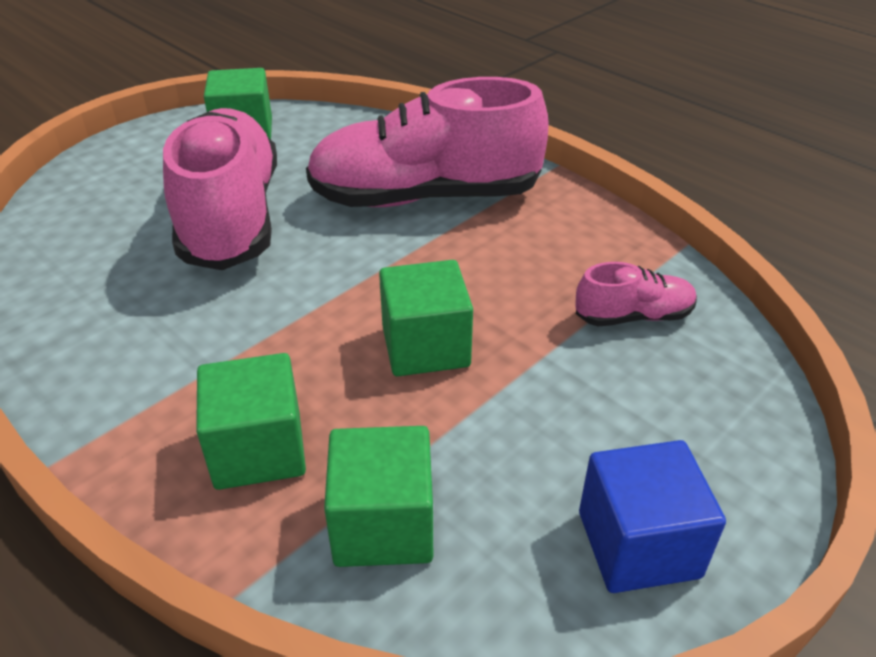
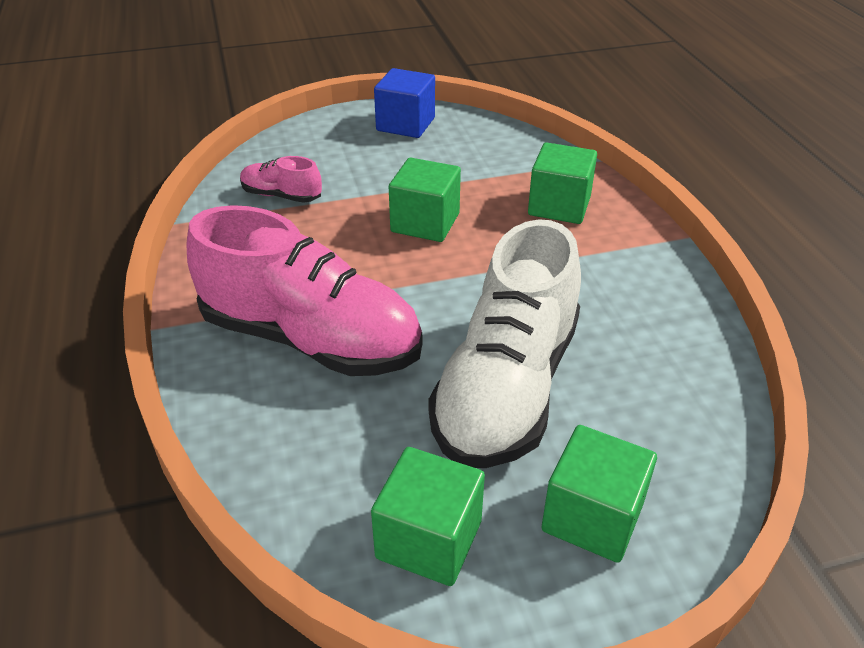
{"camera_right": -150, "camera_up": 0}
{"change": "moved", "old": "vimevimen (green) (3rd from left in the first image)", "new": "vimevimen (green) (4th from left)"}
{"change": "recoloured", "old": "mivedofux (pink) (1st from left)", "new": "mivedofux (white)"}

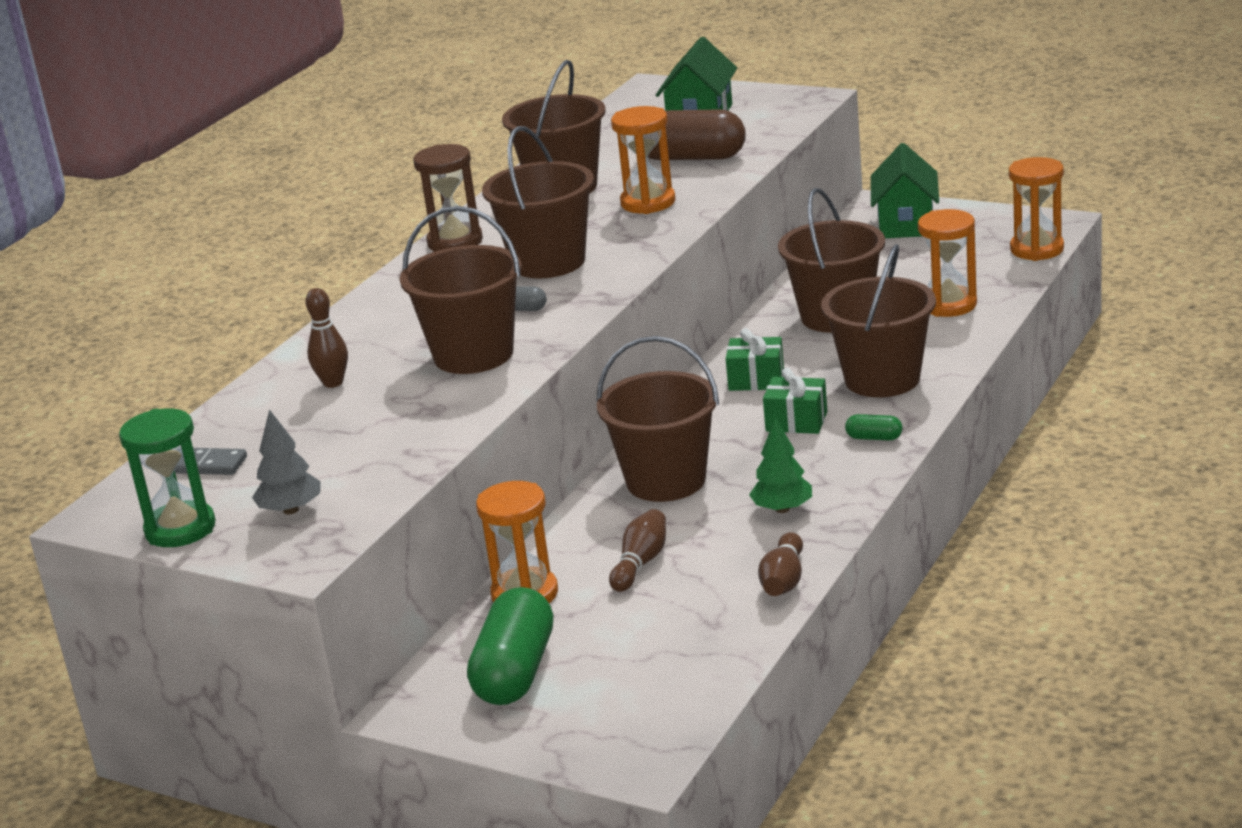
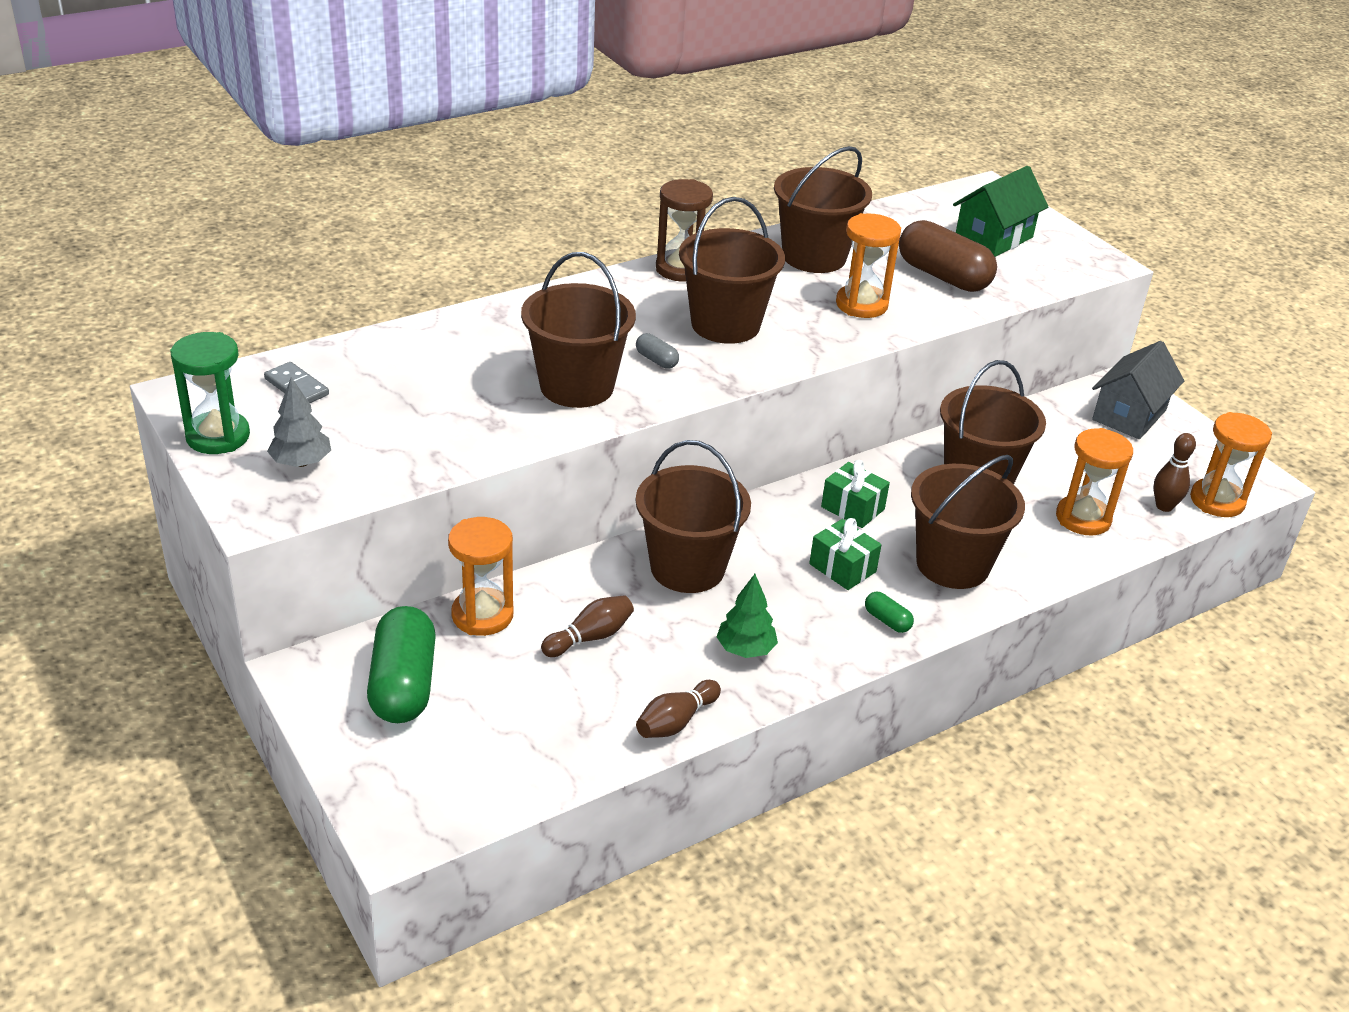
{"camera_right": 25, "camera_up": 10}
{"change": "moved", "old": "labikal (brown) (1st from left in the first image)", "new": "labikal (brown) (3rd from left)"}
{"change": "recoloured", "old": "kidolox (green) (2nd from left)", "new": "kidolox (grey)"}
{"change": "turned", "old": "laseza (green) (1st from left)", "degrees": -45}

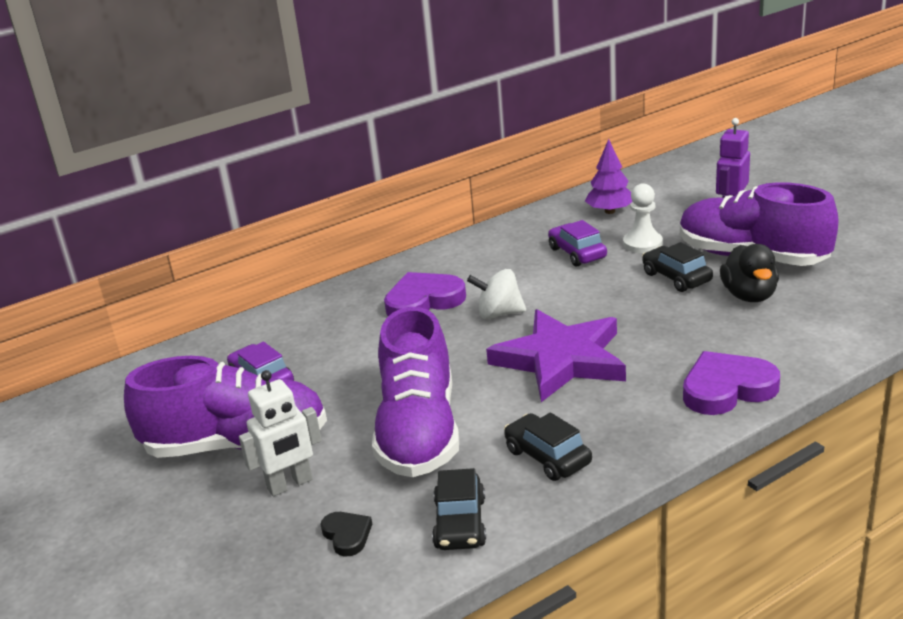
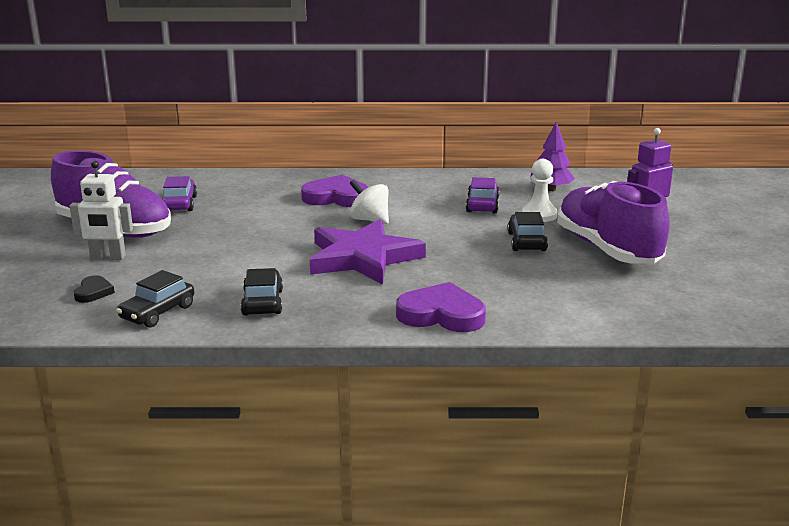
{"camera_right": 30, "camera_up": -5}
{"change": "removed", "old": "mivedofux (purple) (2nd from left)"}
{"change": "removed", "old": "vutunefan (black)"}

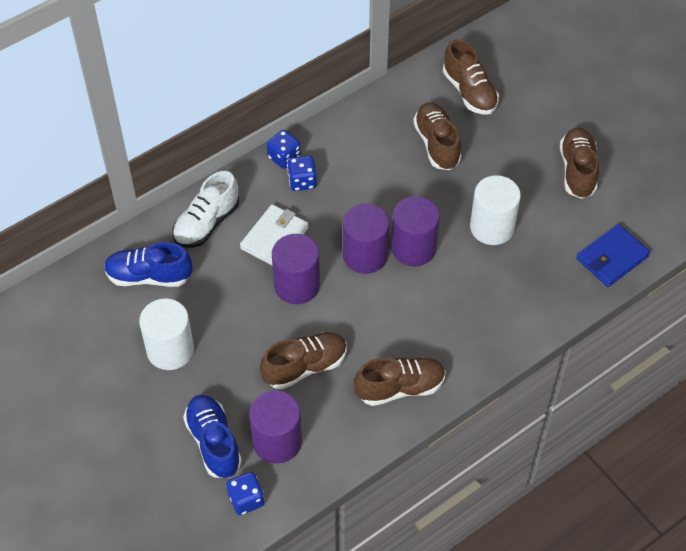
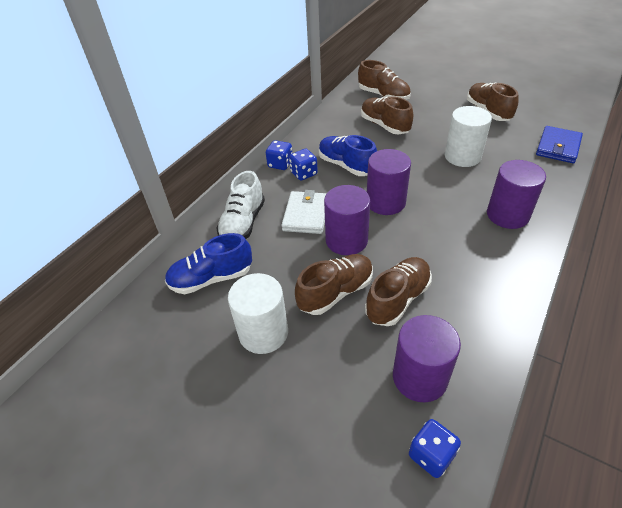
{"camera_right": -20, "camera_up": -10}
{"change": "moved", "old": "mivedofux (blue) (2nd from left)"}
{"change": "moved", "old": "mivedofux (brown) (2nd from left in the first image)", "new": "mivedofux (brown) (1st from left)"}
{"change": "moved", "old": "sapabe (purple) (4th from left)"}

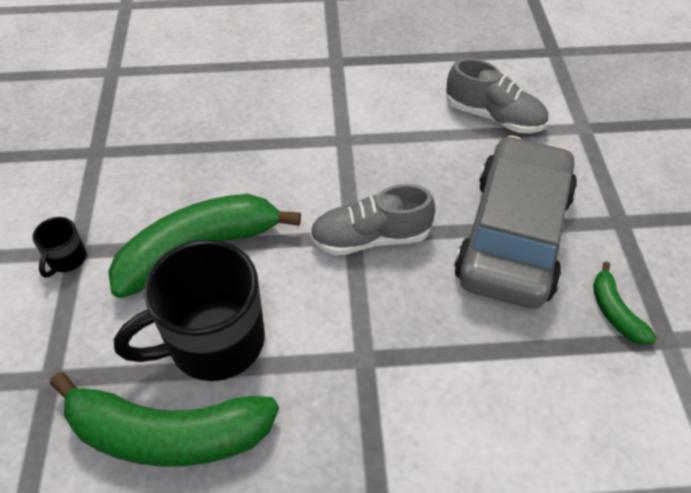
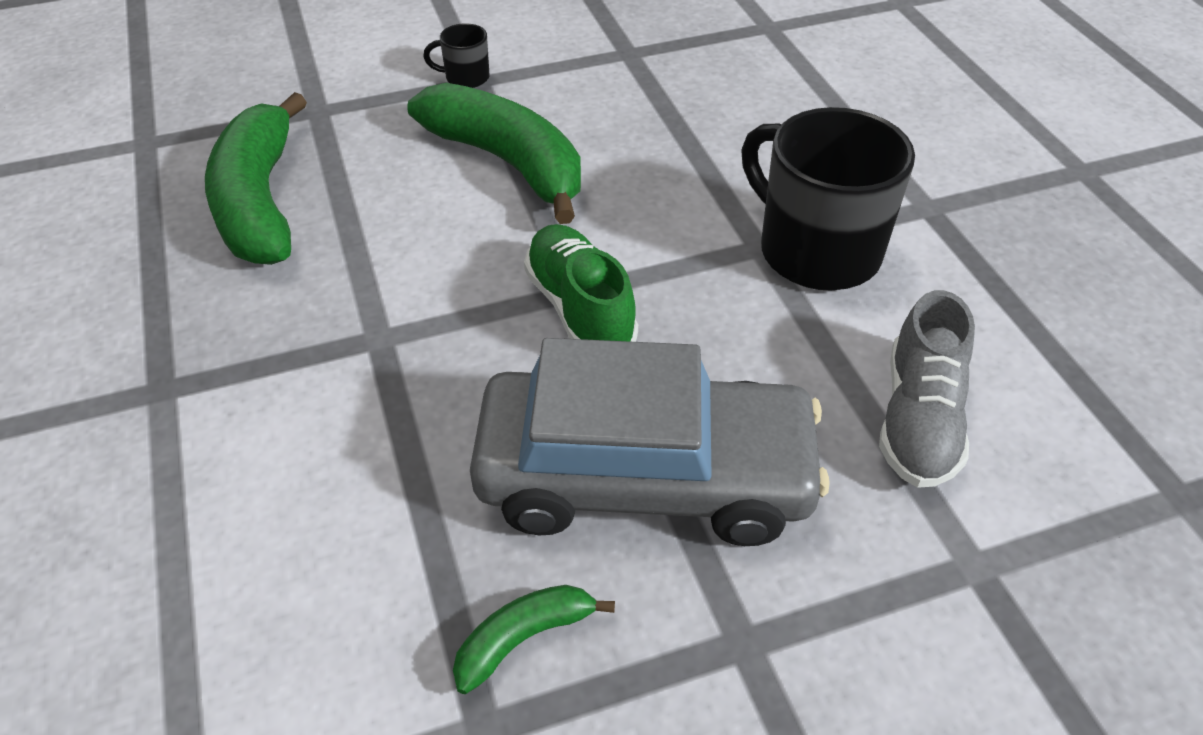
{"camera_right": 75, "camera_up": -5}
{"change": "moved", "old": "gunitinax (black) (2nd from left)"}
{"change": "recoloured", "old": "mivedofux (grey) (1st from left)", "new": "mivedofux (green)"}

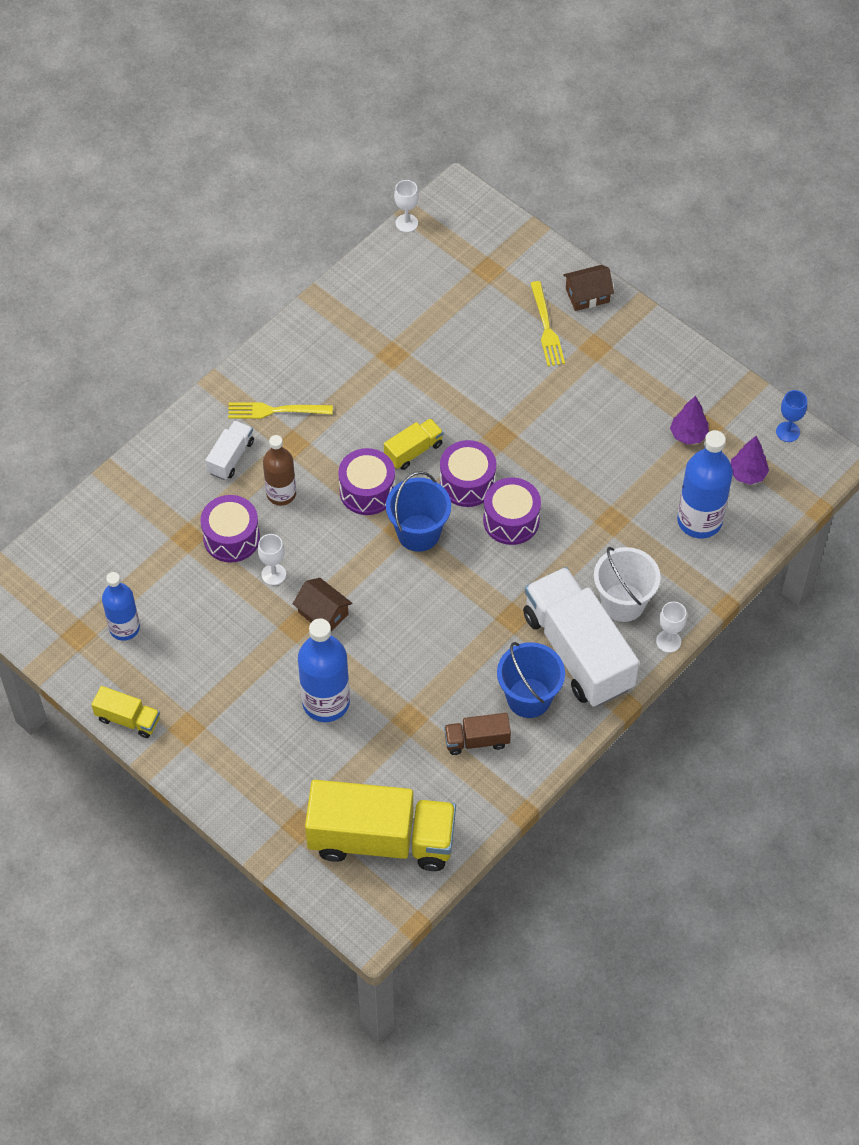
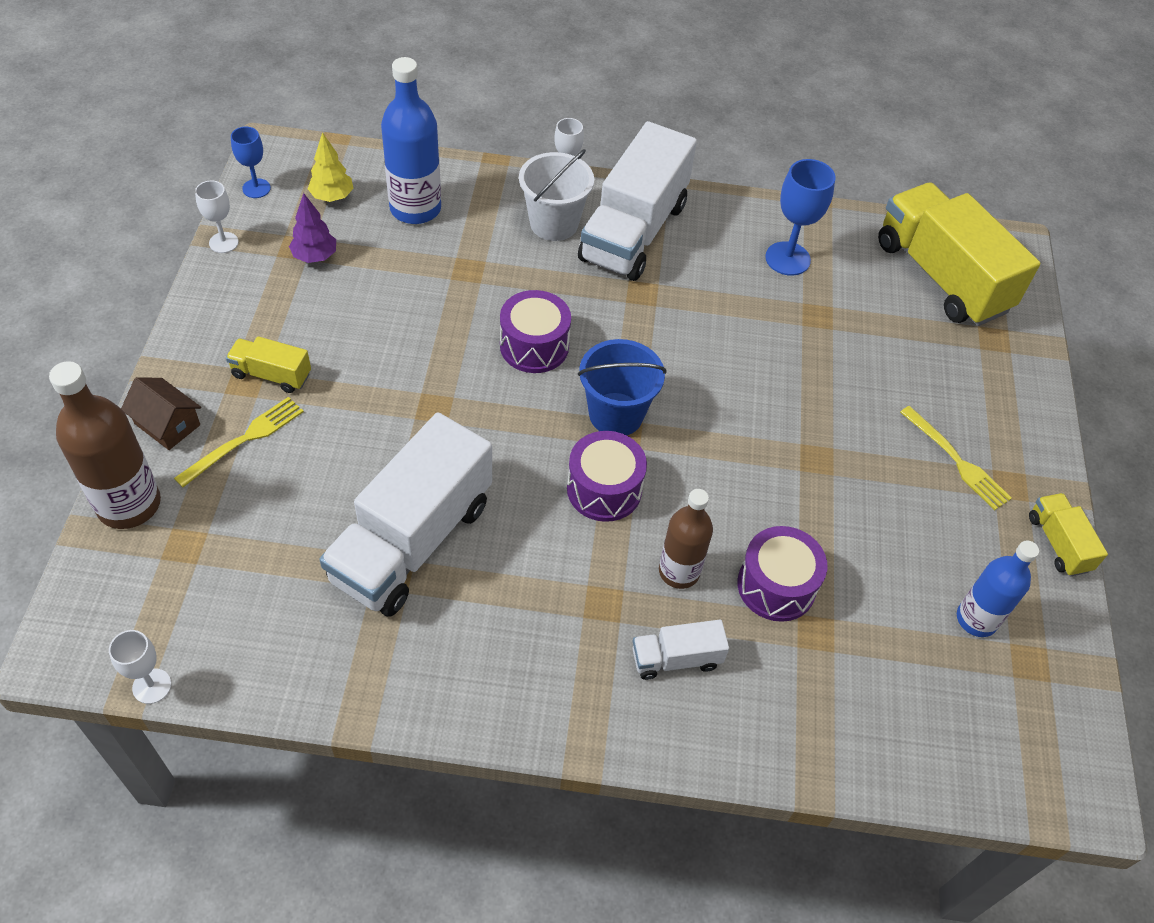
{"camera_right": -130, "camera_up": -5}
{"change": "removed", "old": "kidolox (brown) (1st from left)"}
{"change": "removed", "old": "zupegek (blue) (2nd from left)"}
{"change": "removed", "old": "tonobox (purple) (3rd from left)"}
{"change": "removed", "old": "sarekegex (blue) (2nd from left)"}
{"change": "added", "new": "zupegek (brown) (1st from left)"}
{"change": "added", "new": "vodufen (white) (1st from left)"}
{"change": "moved", "old": "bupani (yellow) (1st from left in the first image)", "new": "bupani (yellow) (2nd from left)"}
{"change": "moved", "old": "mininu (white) (1st from left in the first image)", "new": "mininu (white) (2nd from left)"}
{"change": "moved", "old": "vodufen (yellow) (3rd from left in the first image)", "new": "vodufen (yellow) (1st from left)"}
{"change": "replaced", "old": "vodufen (brown)", "new": "mininu (blue) (2nd from left)"}
{"change": "recoloured", "old": "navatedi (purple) (2nd from left)", "new": "navatedi (yellow)"}

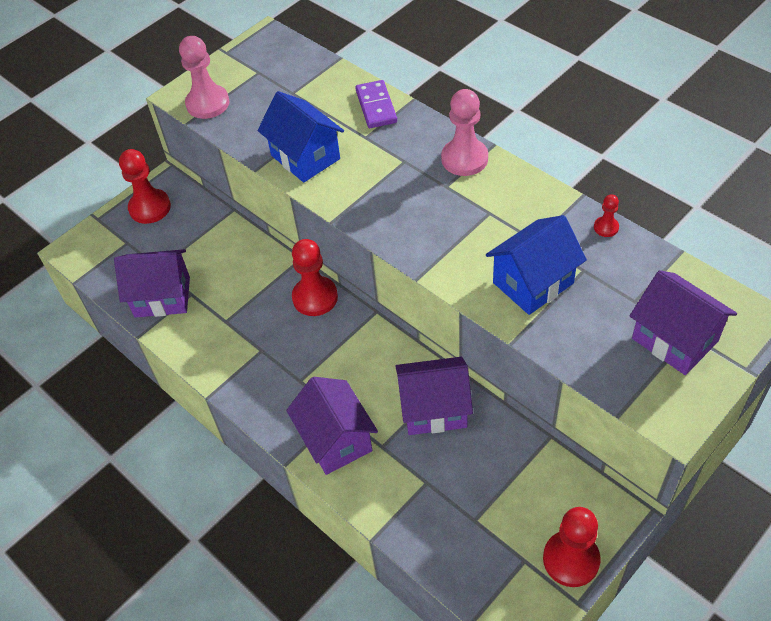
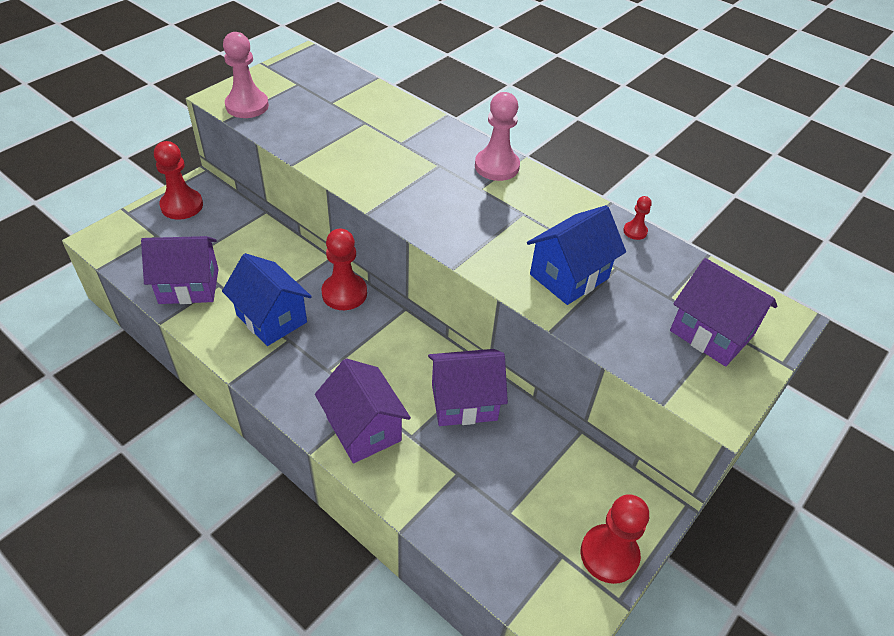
{"camera_right": -10, "camera_up": -5}
{"change": "removed", "old": "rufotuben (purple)"}
{"change": "moved", "old": "kidolox (blue) (1st from left)"}

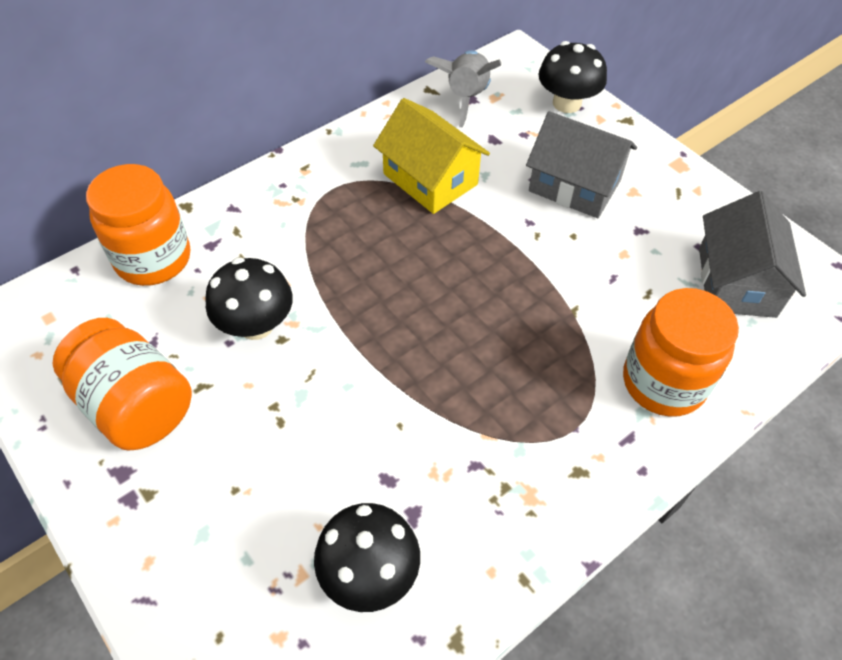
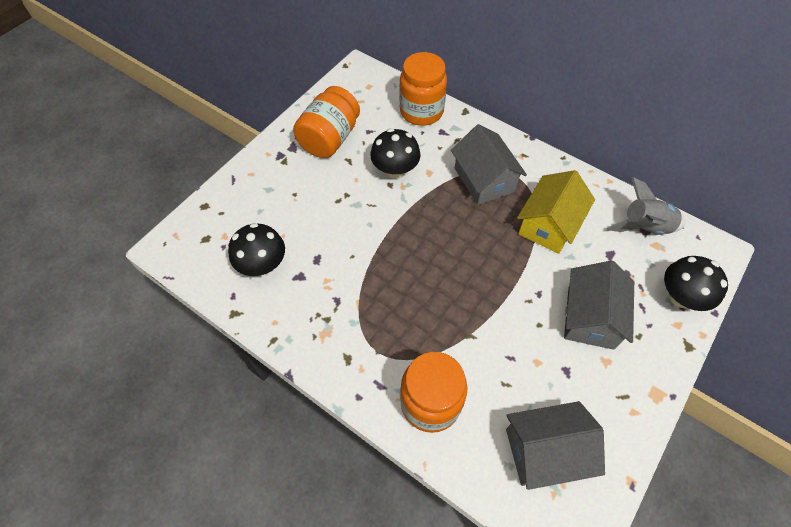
{"camera_right": 75, "camera_up": 5}
{"change": "added", "new": "kidolox (grey) (1st from left)"}

